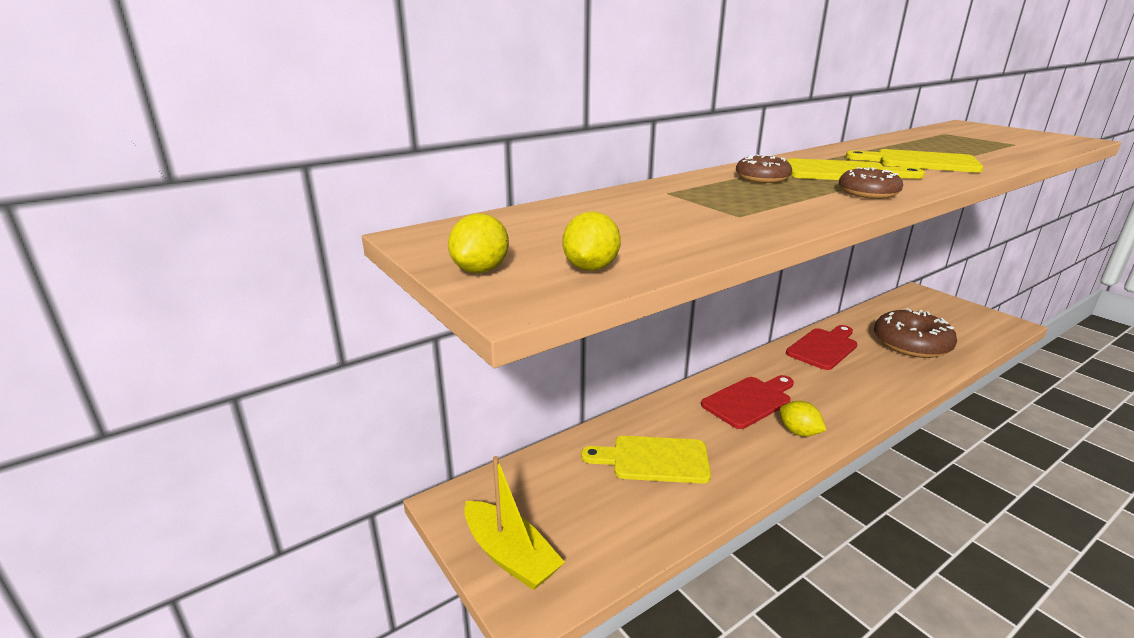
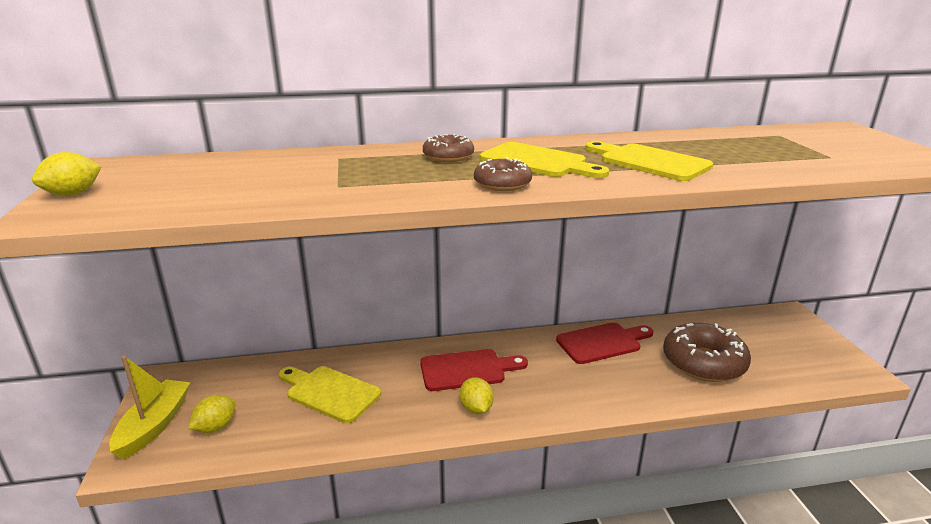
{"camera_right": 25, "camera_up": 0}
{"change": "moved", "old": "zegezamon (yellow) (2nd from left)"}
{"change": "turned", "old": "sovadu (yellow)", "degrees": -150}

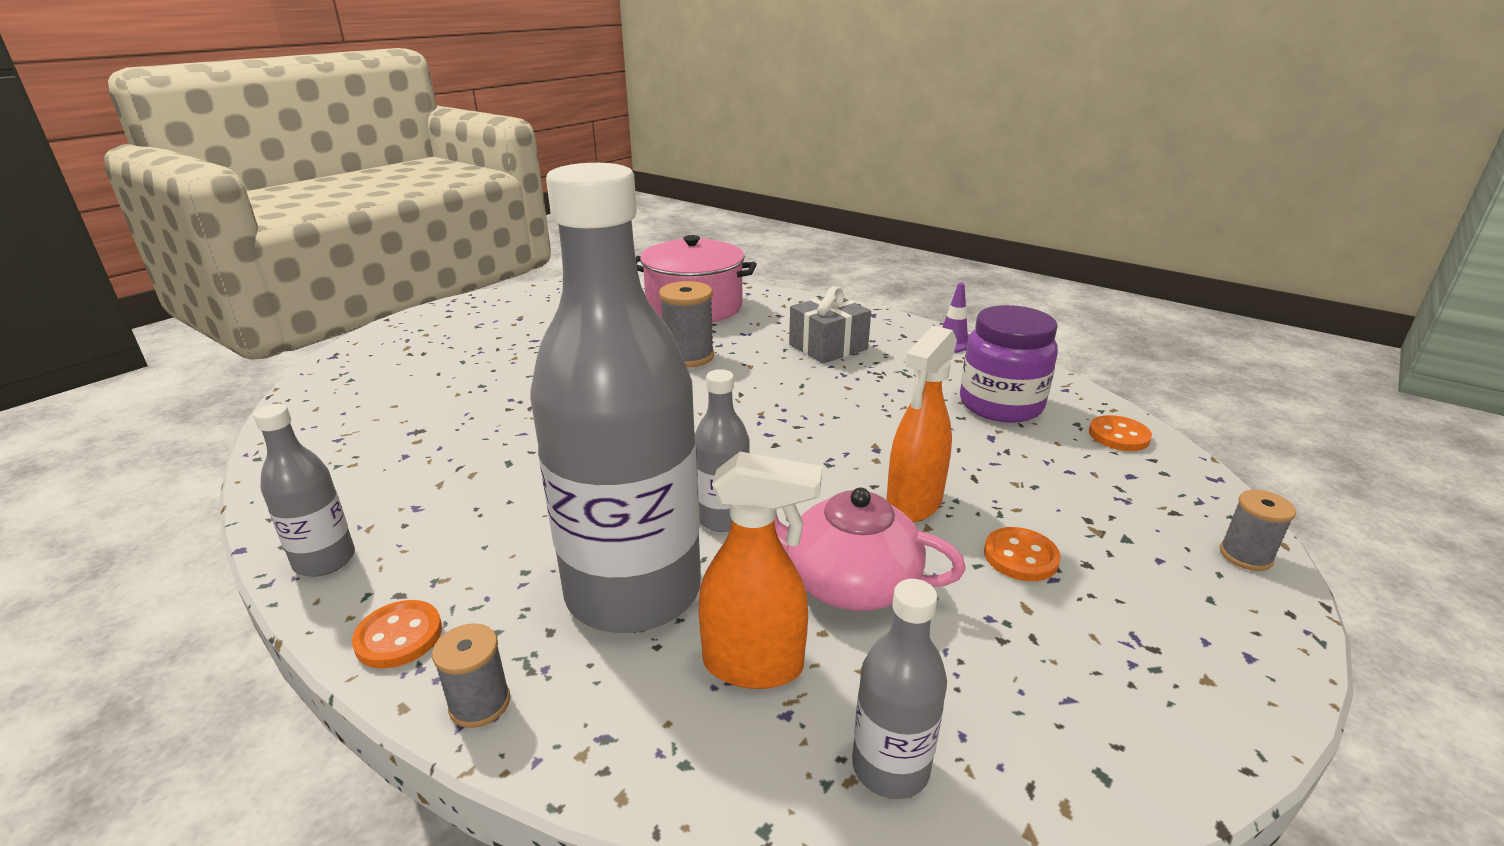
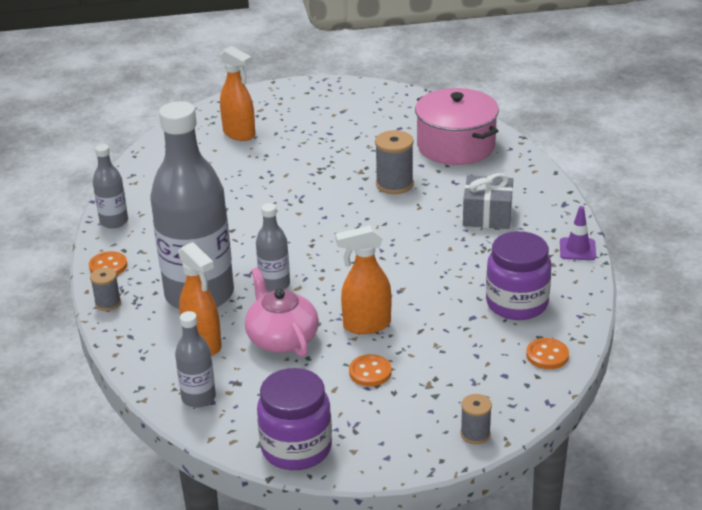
{"camera_right": 45, "camera_up": 5}
{"change": "added", "new": "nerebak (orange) (2nd from left)"}
{"change": "added", "new": "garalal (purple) (1st from left)"}

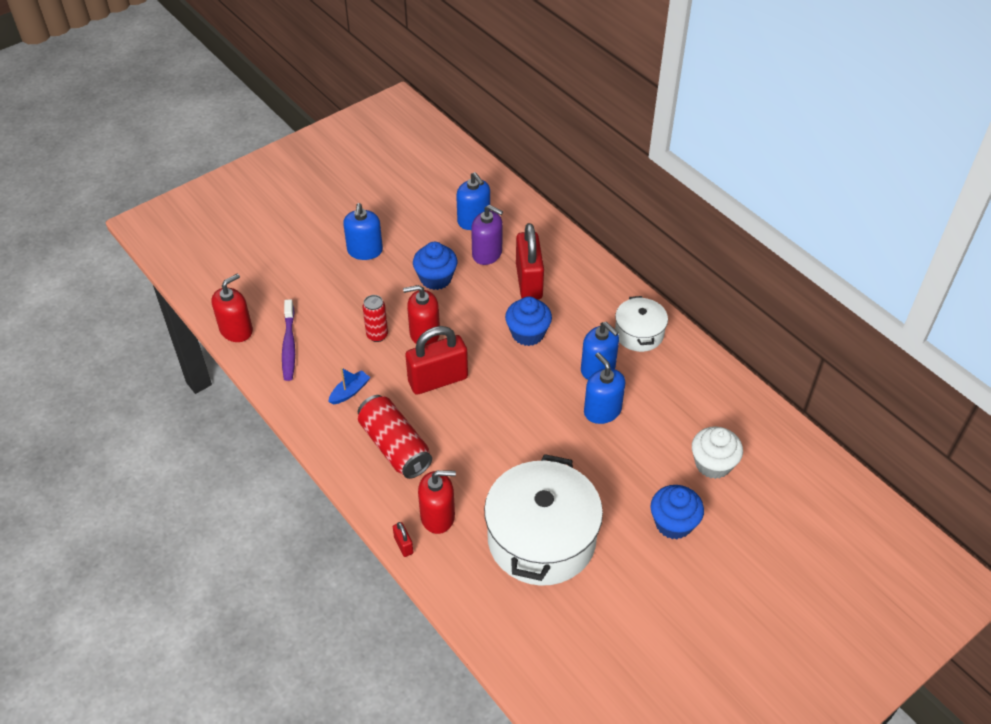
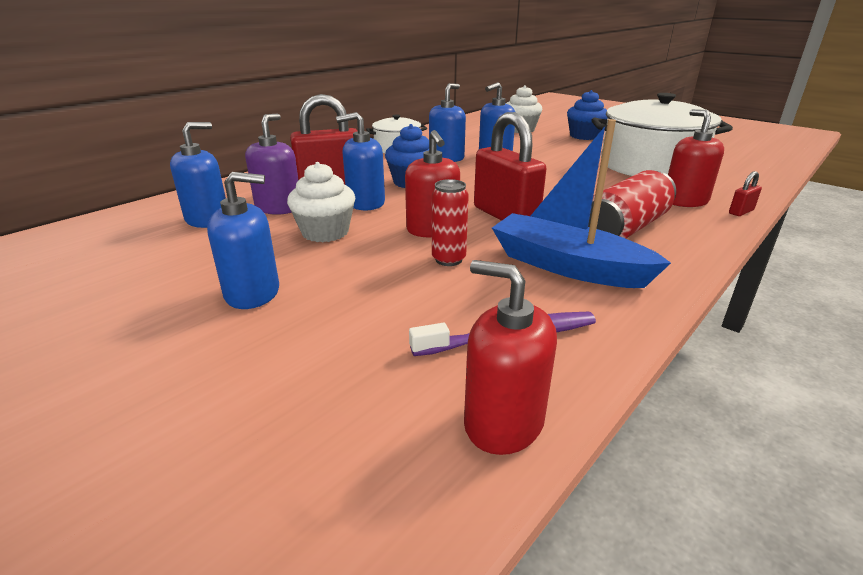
{"camera_right": -100, "camera_up": -20}
{"change": "added", "new": "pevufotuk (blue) (3rd from left)"}
{"change": "recoloured", "old": "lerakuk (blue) (1st from left)", "new": "lerakuk (white) (1st from left)"}
{"change": "resized", "old": "sovadu (blue)", "factor": 2.21}

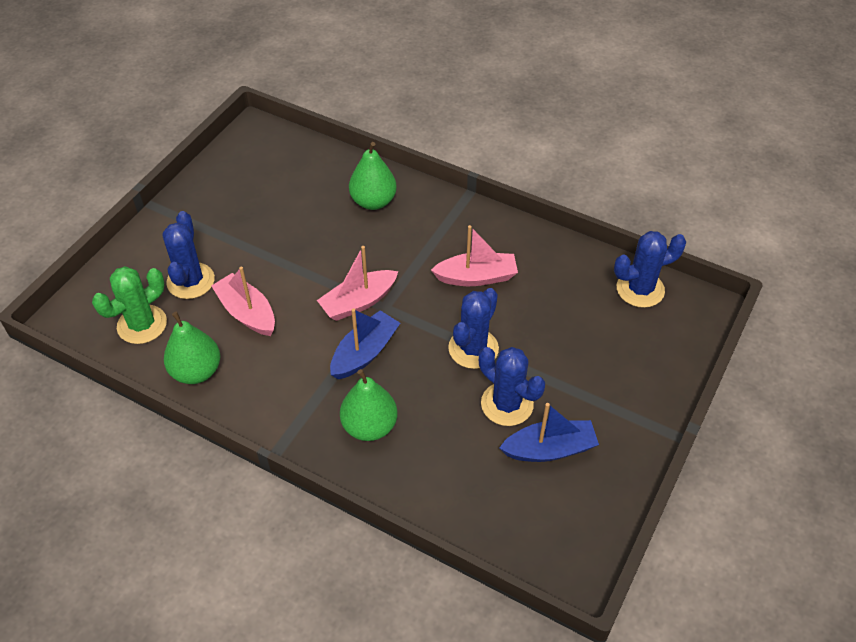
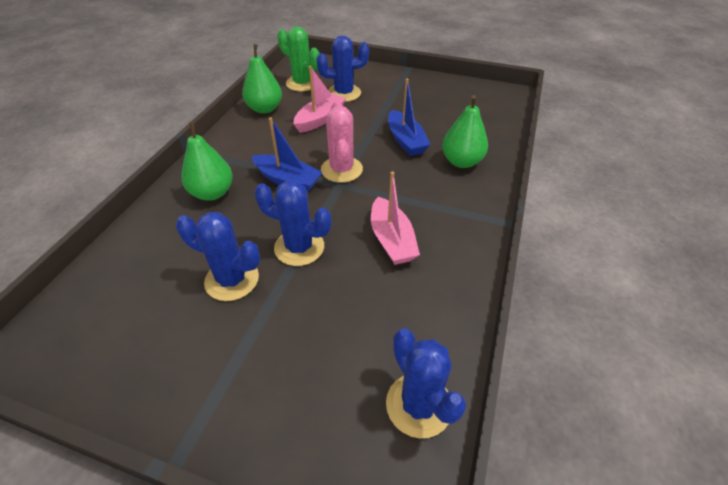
{"camera_right": 80, "camera_up": -5}
{"change": "moved", "old": "sovadu (blue) (2nd from left)"}
{"change": "replaced", "old": "sovadu (pink) (2nd from left)", "new": "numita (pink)"}
{"change": "turned", "old": "numita (blue) (3rd from left in the first image)", "degrees": 75}

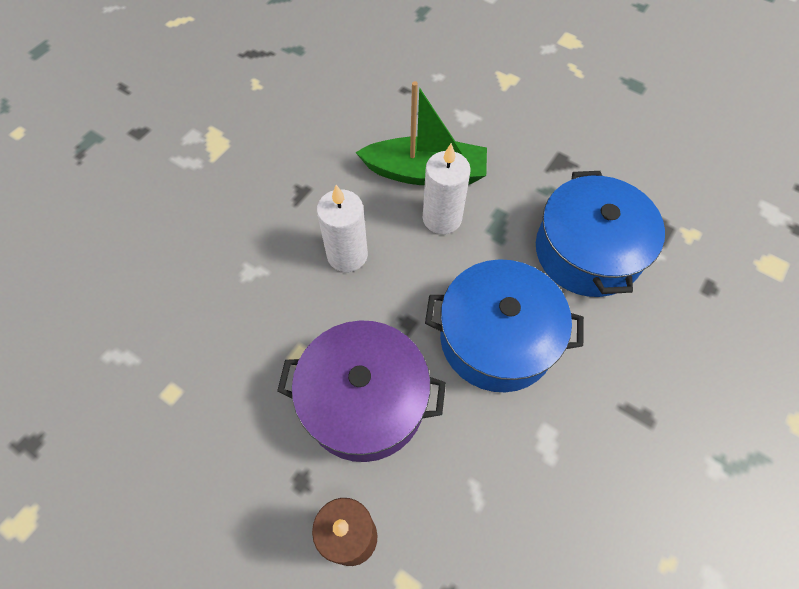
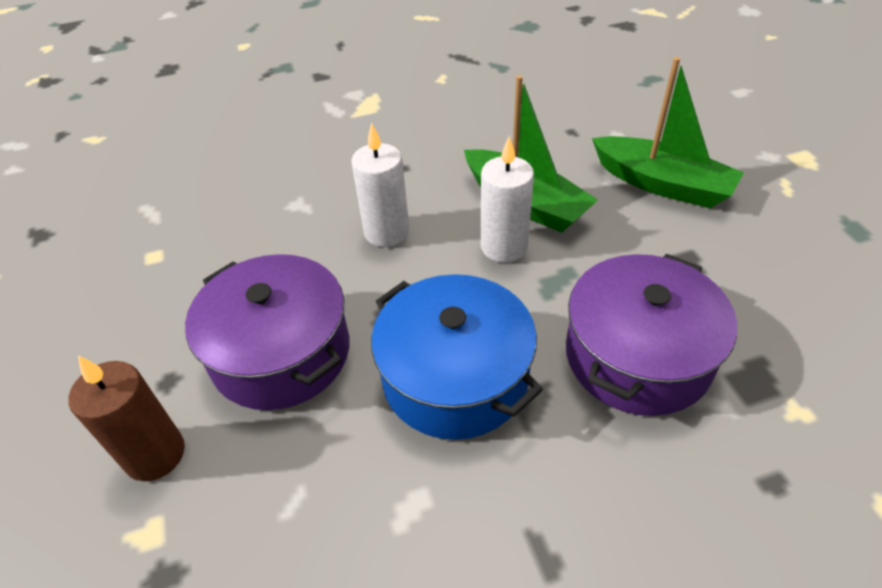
{"camera_right": 40, "camera_up": -15}
{"change": "added", "new": "sovadu (green) (2nd from left)"}
{"change": "recoloured", "old": "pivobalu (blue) (2nd from left)", "new": "pivobalu (purple) (2nd from left)"}

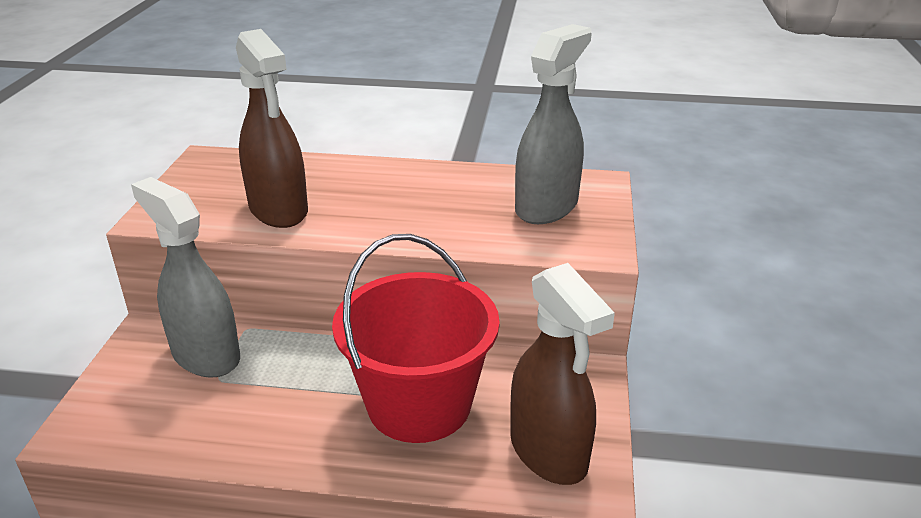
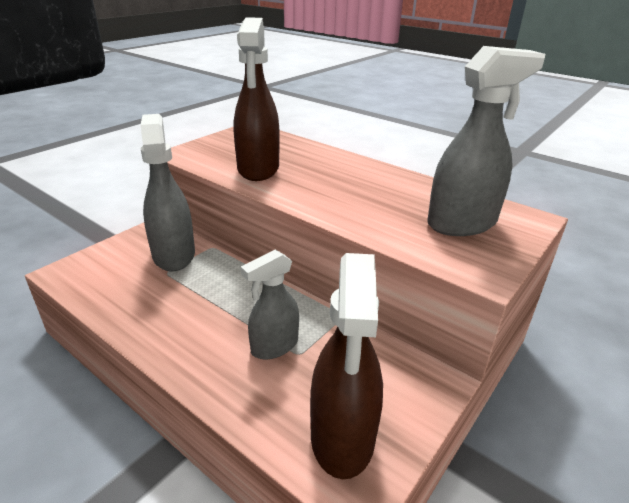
{"camera_right": 30, "camera_up": 0}
{"change": "replaced", "old": "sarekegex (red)", "new": "nerebak (grey) (2nd from left)"}

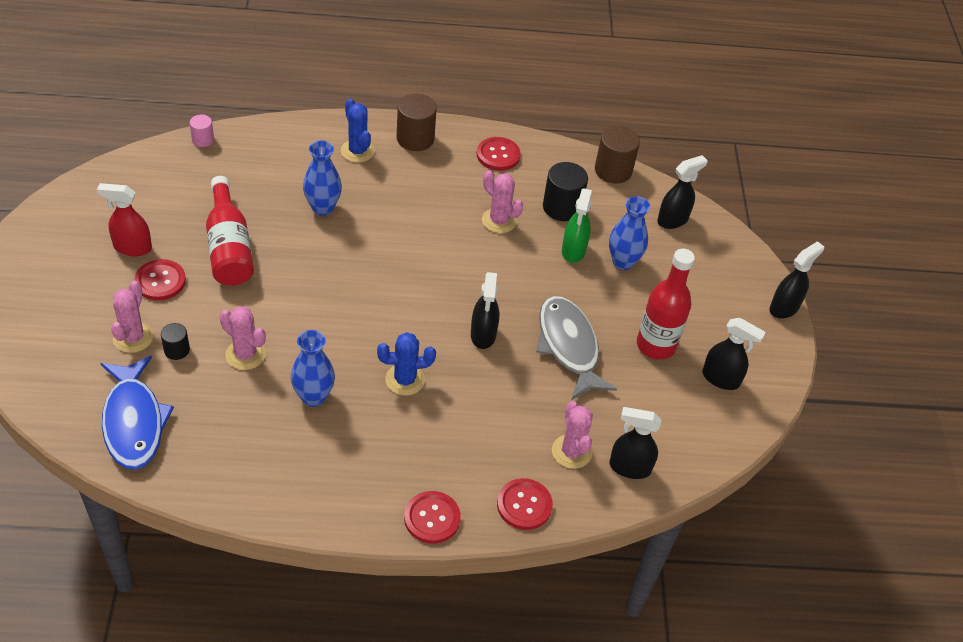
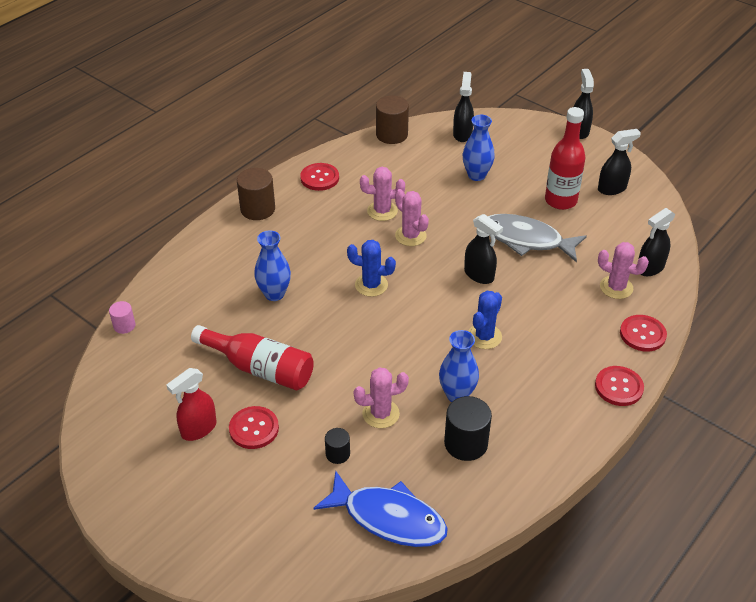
{"camera_right": -45, "camera_up": -5}
{"change": "removed", "old": "nerebak (green)"}
{"change": "moved", "old": "numita (pink) (1st from left in the first image)", "new": "numita (pink) (3rd from left)"}
{"change": "moved", "old": "numita (blue) (1st from left)"}
{"change": "moved", "old": "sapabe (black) (2nd from left)"}

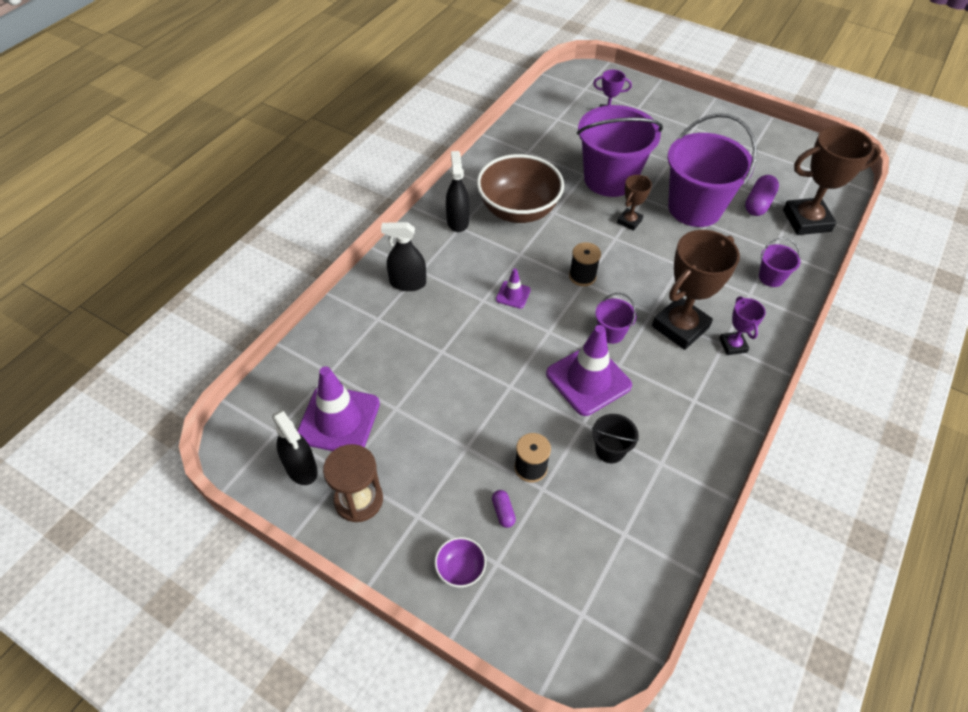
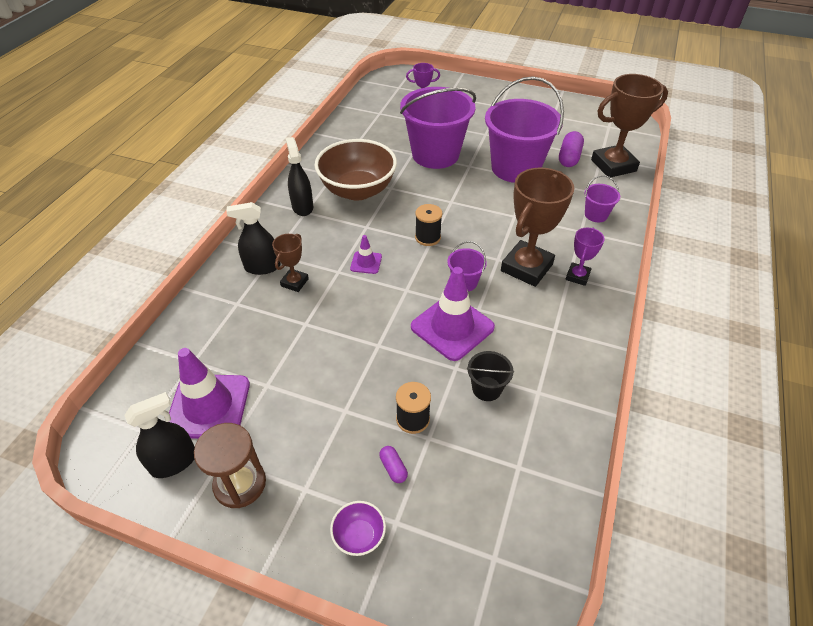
{"camera_right": -10, "camera_up": -5}
{"change": "moved", "old": "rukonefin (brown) (1st from left)"}
{"change": "turned", "old": "nerebak (black) (1st from left)", "degrees": -75}
{"change": "turned", "old": "rukonefin (purple) (2nd from left)", "degrees": 45}

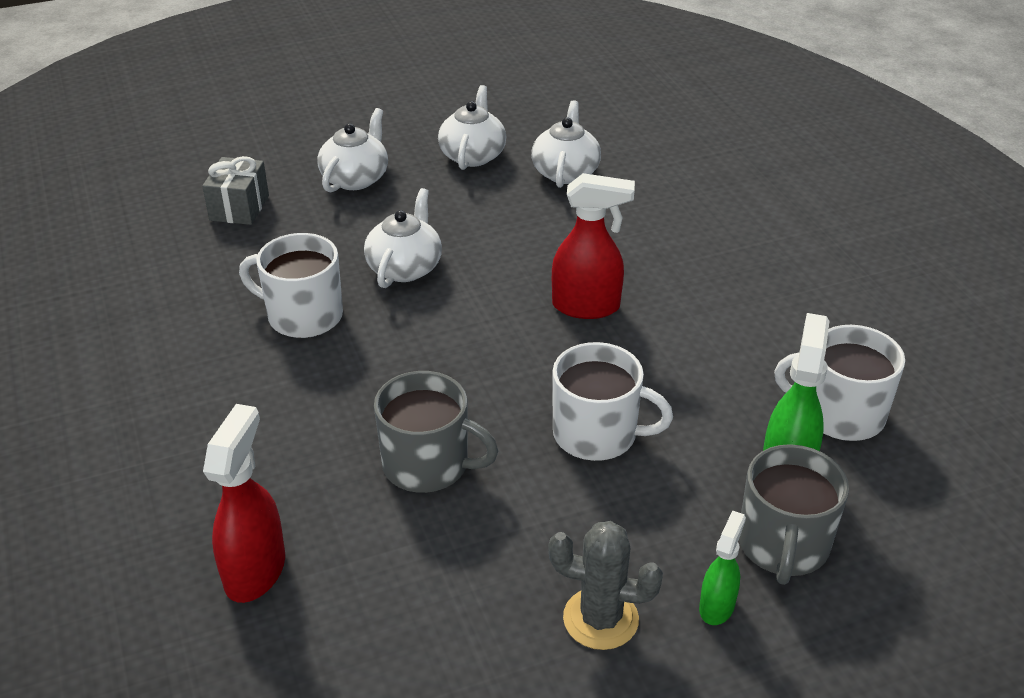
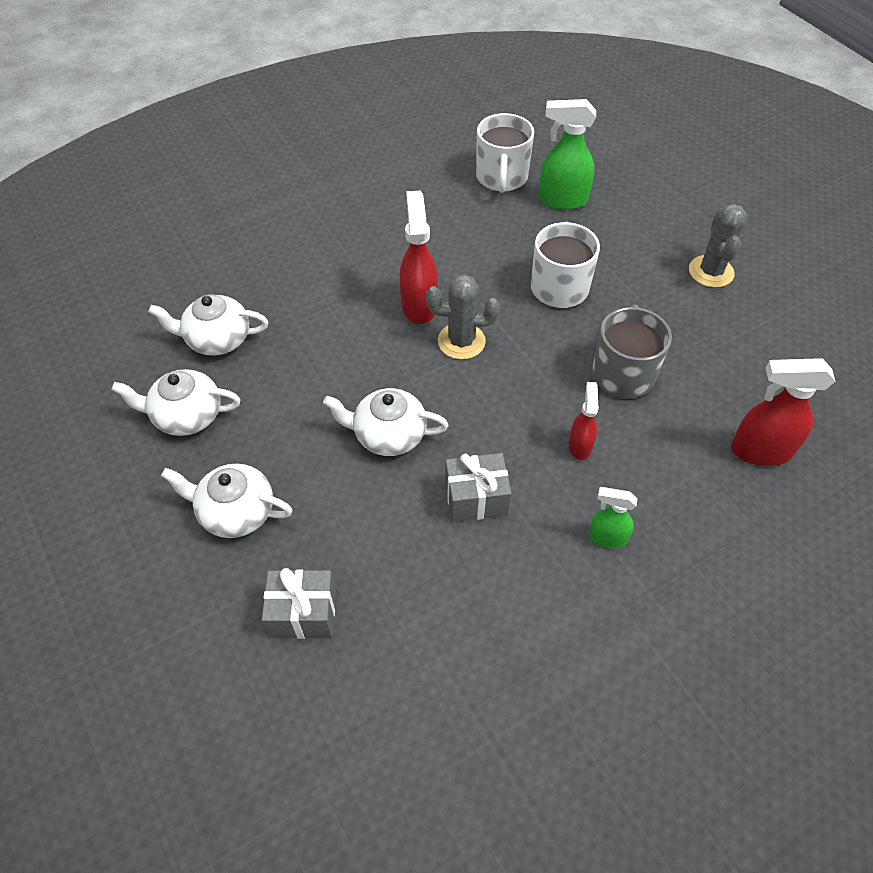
{"camera_right": -100, "camera_up": 15}
{"change": "removed", "old": "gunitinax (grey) (2nd from left)"}
{"change": "added", "new": "numita (grey) (1st from left)"}
{"change": "added", "new": "nerebak (red) (2nd from left)"}
{"change": "moved", "old": "nerebak (green) (1st from left in the first image)", "new": "nerebak (green) (2nd from left)"}
{"change": "replaced", "old": "gunitinax (white) (1st from left)", "new": "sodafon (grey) (2nd from left)"}

